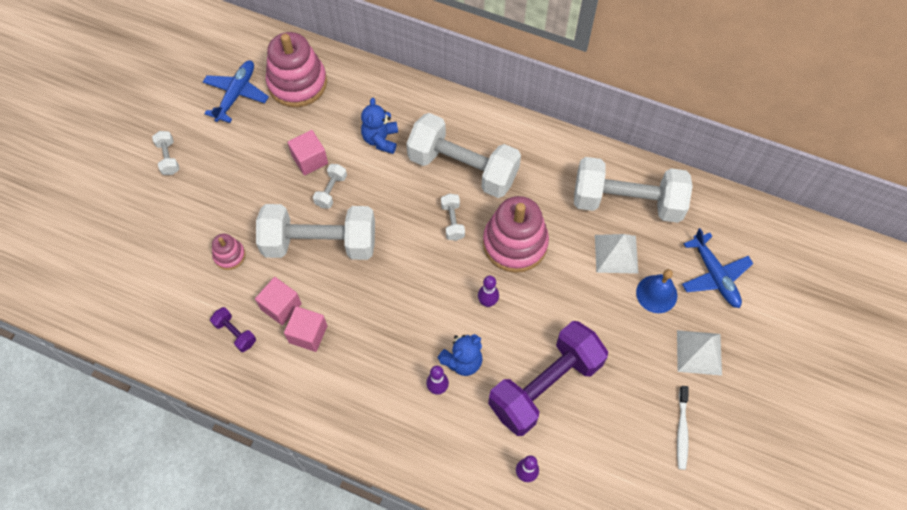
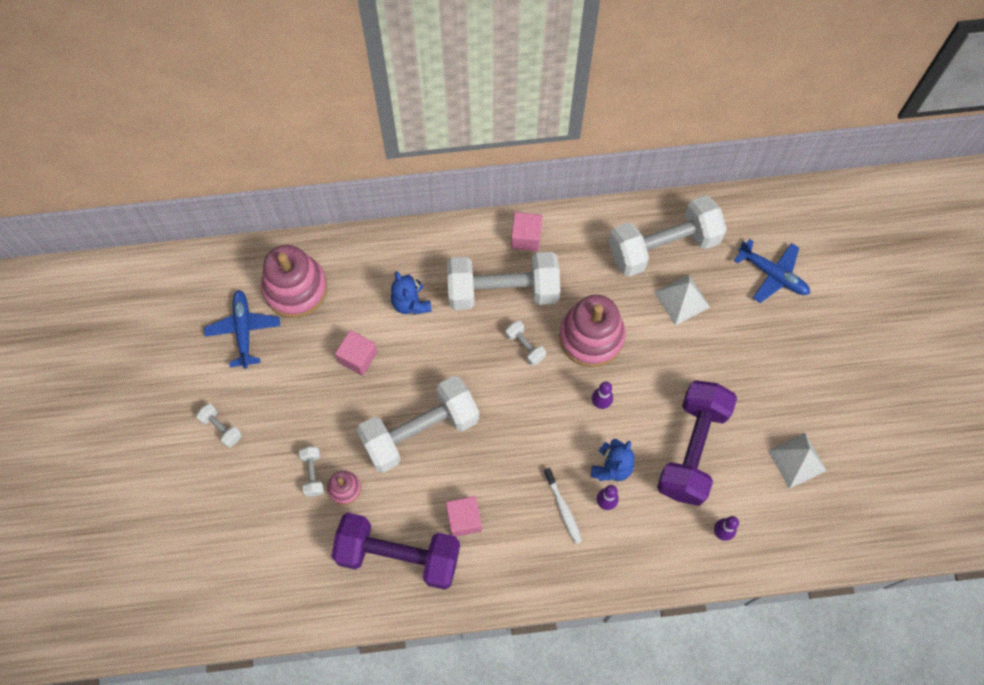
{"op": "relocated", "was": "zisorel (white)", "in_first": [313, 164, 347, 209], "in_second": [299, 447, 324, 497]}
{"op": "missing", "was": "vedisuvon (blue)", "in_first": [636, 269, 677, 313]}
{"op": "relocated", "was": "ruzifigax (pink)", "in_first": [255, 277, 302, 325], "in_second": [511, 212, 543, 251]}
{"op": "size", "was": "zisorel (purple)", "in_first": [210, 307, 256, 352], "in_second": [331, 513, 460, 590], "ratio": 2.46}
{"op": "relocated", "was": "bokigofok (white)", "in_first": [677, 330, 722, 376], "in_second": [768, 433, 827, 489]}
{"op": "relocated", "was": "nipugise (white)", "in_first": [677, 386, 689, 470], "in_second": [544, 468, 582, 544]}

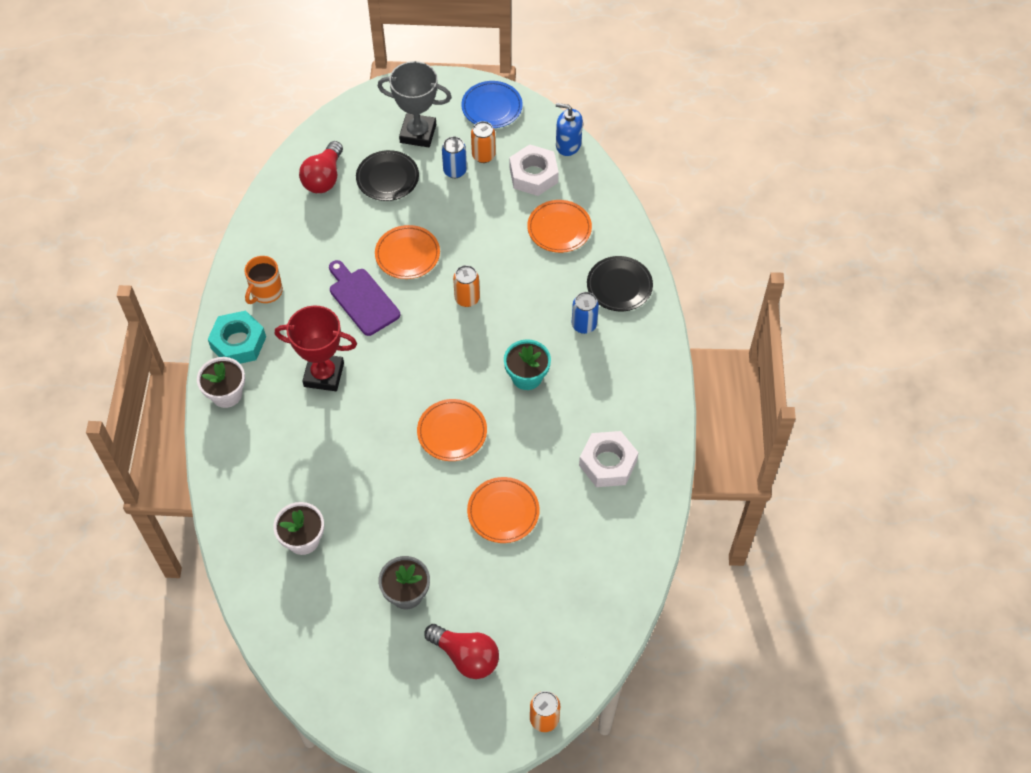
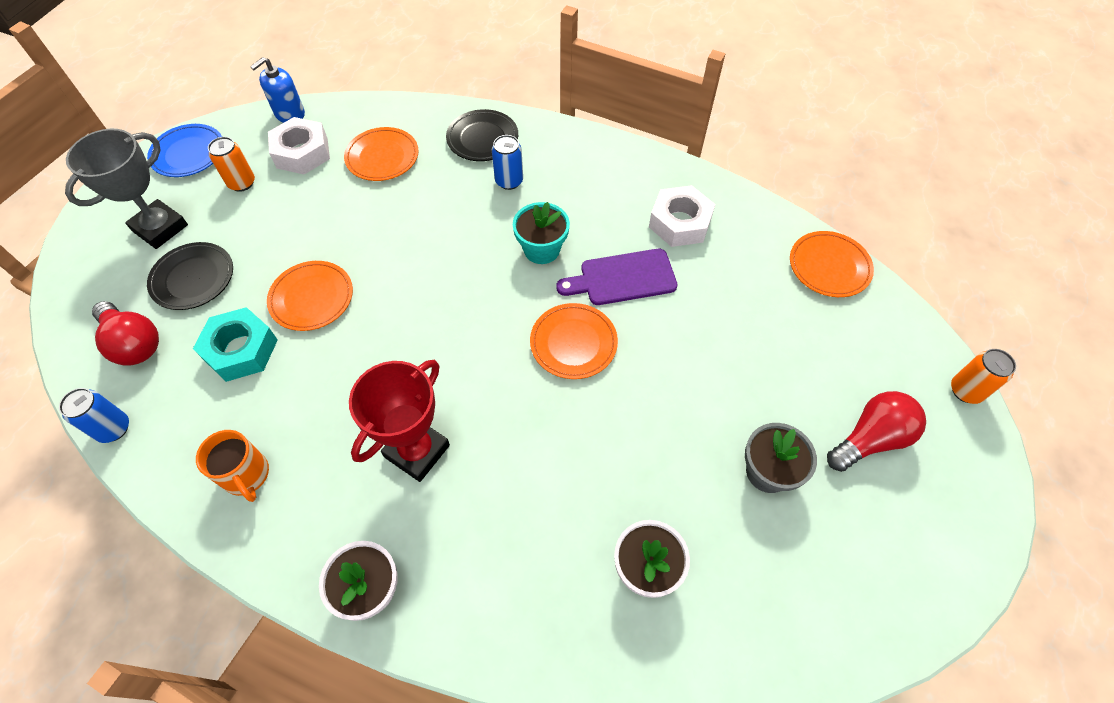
{"op": "relocated", "was": "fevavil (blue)", "in_first": [442, 136, 467, 178], "in_second": [59, 388, 129, 443]}
{"op": "relocated", "was": "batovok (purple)", "in_first": [329, 260, 400, 336], "in_second": [556, 249, 678, 305]}
{"op": "missing", "was": "fevavil (orange)", "in_first": [453, 265, 480, 307]}
{"op": "relocated", "was": "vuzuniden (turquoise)", "in_first": [208, 310, 266, 364], "in_second": [193, 307, 278, 382]}
{"op": "relocated", "was": "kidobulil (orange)", "in_first": [467, 477, 540, 543], "in_second": [790, 231, 874, 297]}

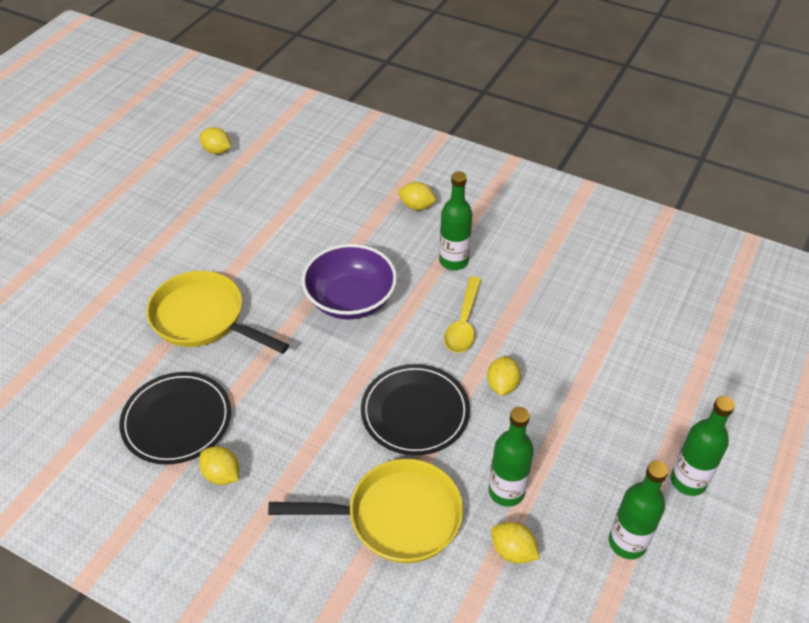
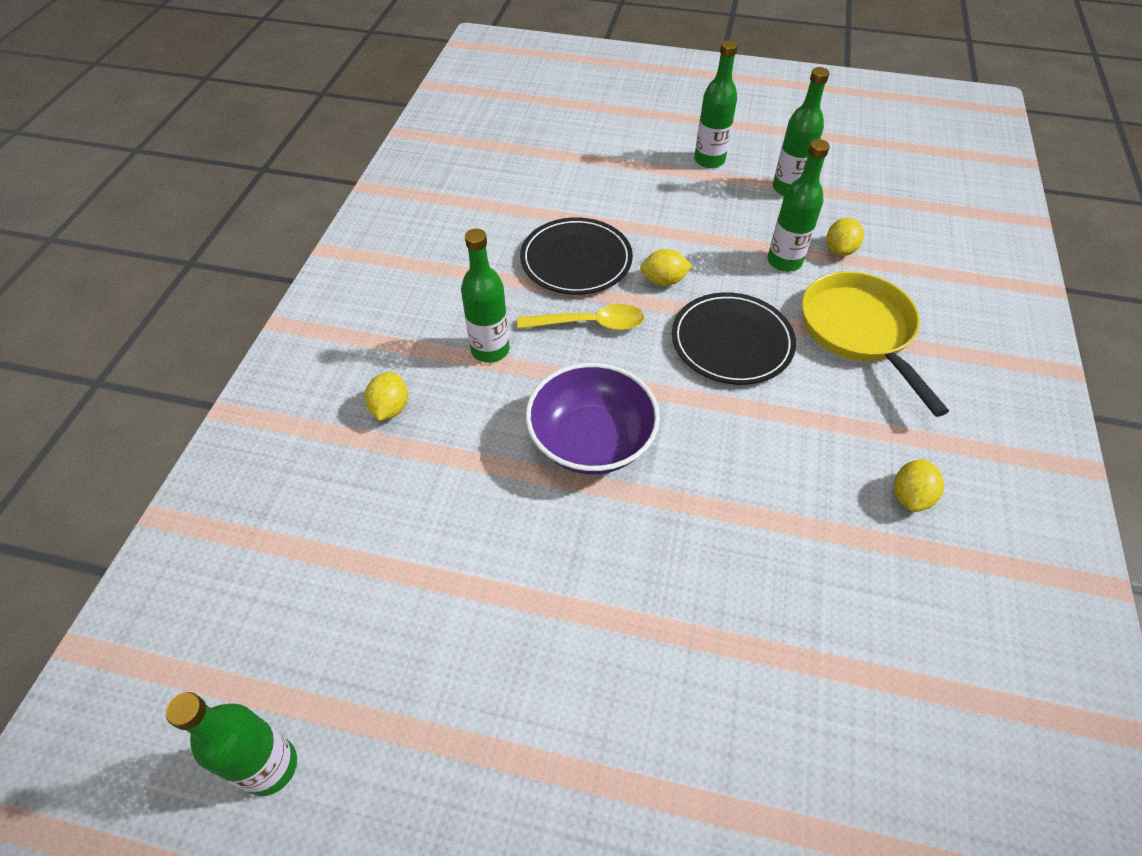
{"op": "exchanged", "was": "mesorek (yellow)", "now": "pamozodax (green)", "in_first": [200, 127, 231, 154], "in_second": [166, 692, 297, 796]}
{"op": "missing", "was": "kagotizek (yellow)", "in_first": [146, 271, 289, 354]}
{"op": "relocated", "was": "kidobulil (black)", "in_first": [119, 372, 231, 465], "in_second": [520, 217, 633, 295]}

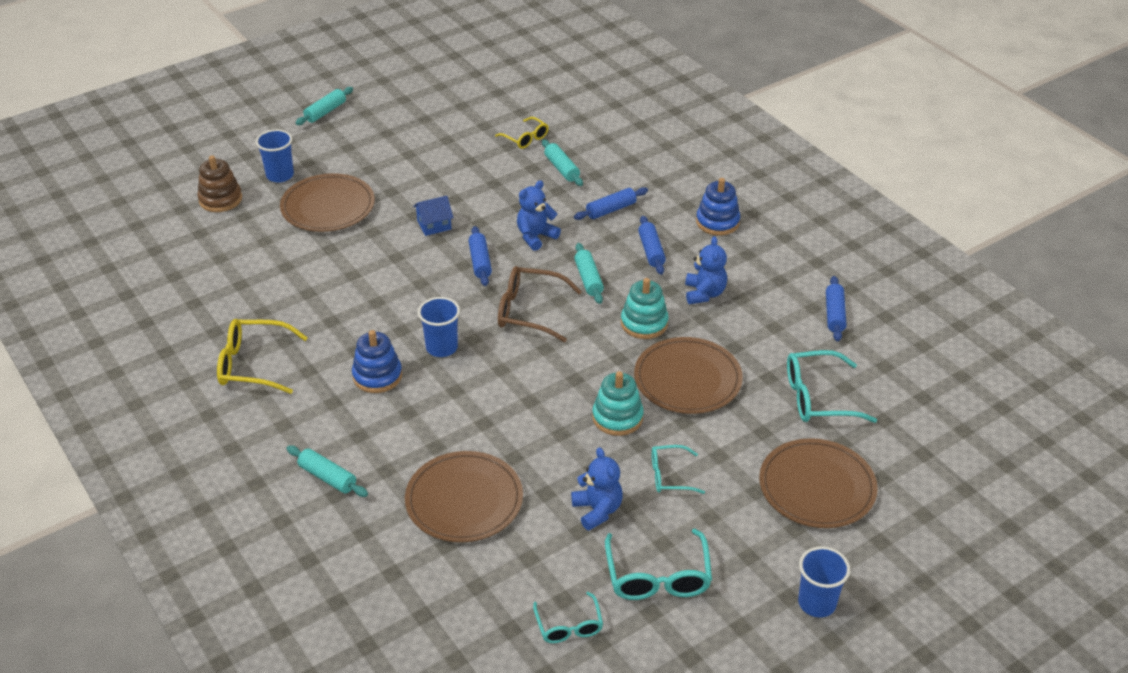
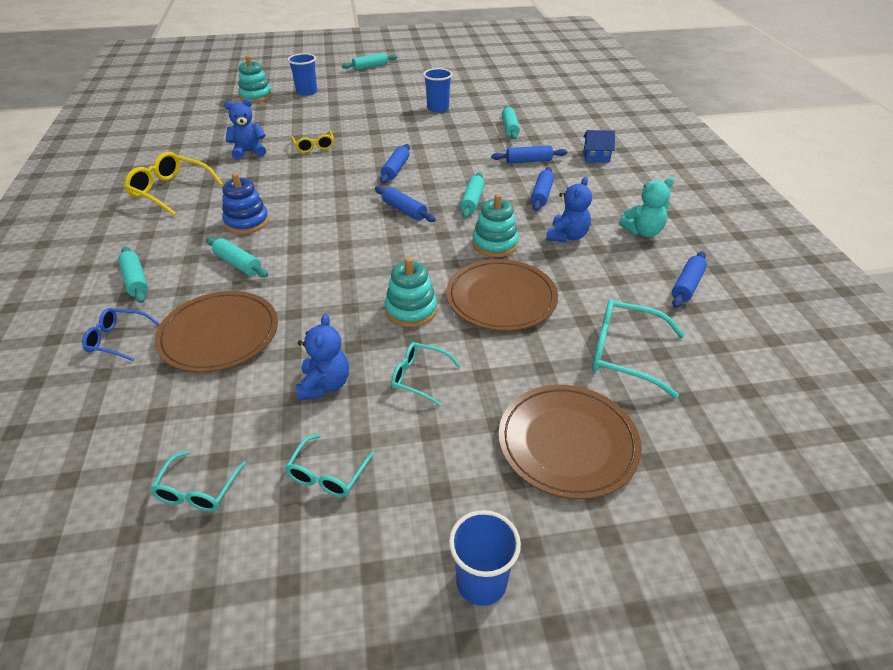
{"op": "relocated", "was": "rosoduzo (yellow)", "in_first": [495, 117, 549, 149], "in_second": [291, 131, 334, 153]}
{"op": "colour", "was": "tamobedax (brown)", "now": "tamobedax (turquoise)", "in_first": [197, 155, 242, 212], "in_second": [238, 55, 272, 103]}
{"op": "missing", "was": "kidobulil (brown)", "in_first": [280, 173, 375, 232]}
{"op": "missing", "was": "tamobedax (blue)", "in_first": [696, 178, 740, 235]}
{"op": "relocated", "was": "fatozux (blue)", "in_first": [517, 180, 561, 251], "in_second": [224, 99, 266, 160]}
{"op": "relocated", "was": "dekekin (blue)", "in_first": [413, 196, 454, 236], "in_second": [583, 130, 615, 163]}
{"op": "exchanged", "was": "rosoduzo (brown)", "now": "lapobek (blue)", "in_first": [498, 266, 582, 342], "in_second": [375, 186, 436, 222]}
{"op": "relocated", "was": "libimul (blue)", "in_first": [418, 297, 460, 357], "in_second": [423, 68, 452, 112]}
{"op": "size", "was": "rosoduzo (turquoise)", "in_first": [605, 529, 712, 600], "in_second": [285, 434, 375, 497], "ratio": 0.61}
{"op": "appeared", "now": "fatozux (turquoise)", "in_second": [619, 177, 674, 237]}
{"op": "appeared", "now": "lapobek (turquoise)", "in_second": [206, 237, 268, 278]}
{"op": "appeared", "now": "rosoduzo (blue)", "in_second": [82, 308, 160, 361]}

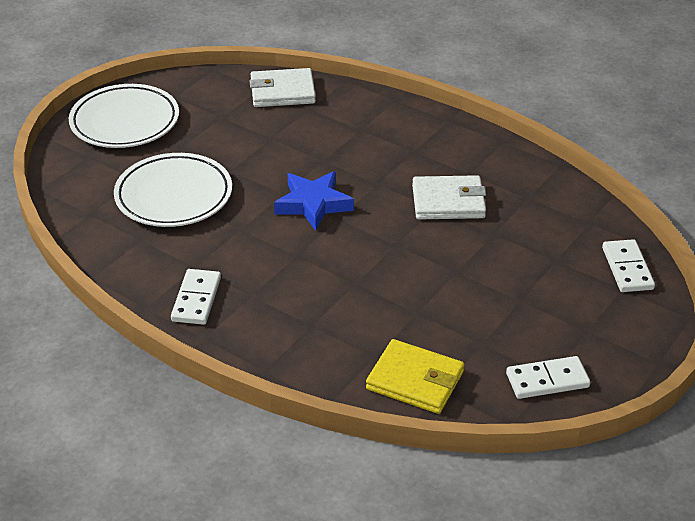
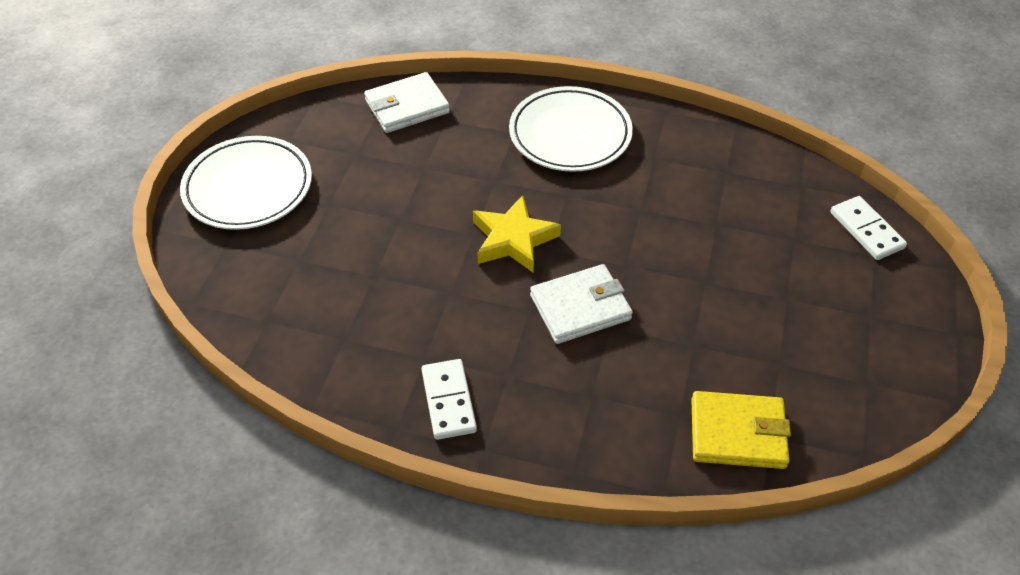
{"op": "relocated", "was": "kidobulil (white)", "in_first": [114, 153, 232, 227], "in_second": [509, 86, 633, 172]}
{"op": "colour", "was": "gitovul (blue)", "now": "gitovul (yellow)", "in_first": [274, 171, 354, 231], "in_second": [473, 195, 561, 272]}
{"op": "relocated", "was": "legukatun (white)", "in_first": [412, 175, 486, 219], "in_second": [530, 264, 633, 344]}
{"op": "missing", "was": "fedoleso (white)", "in_first": [506, 356, 590, 399]}

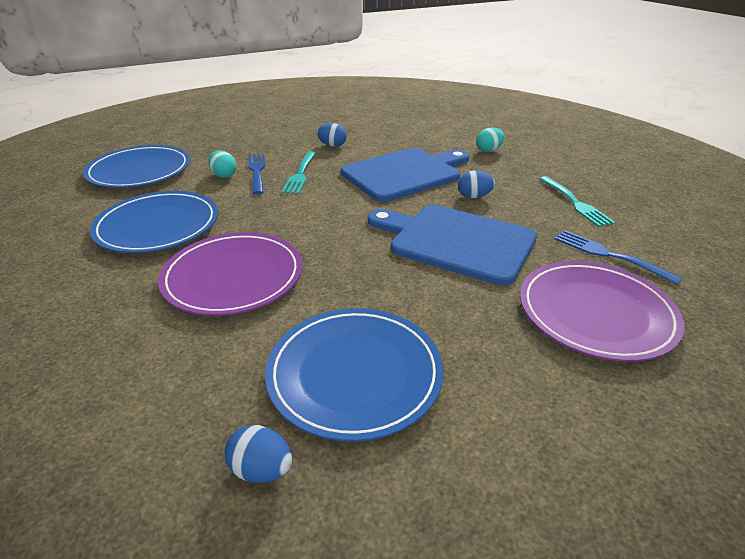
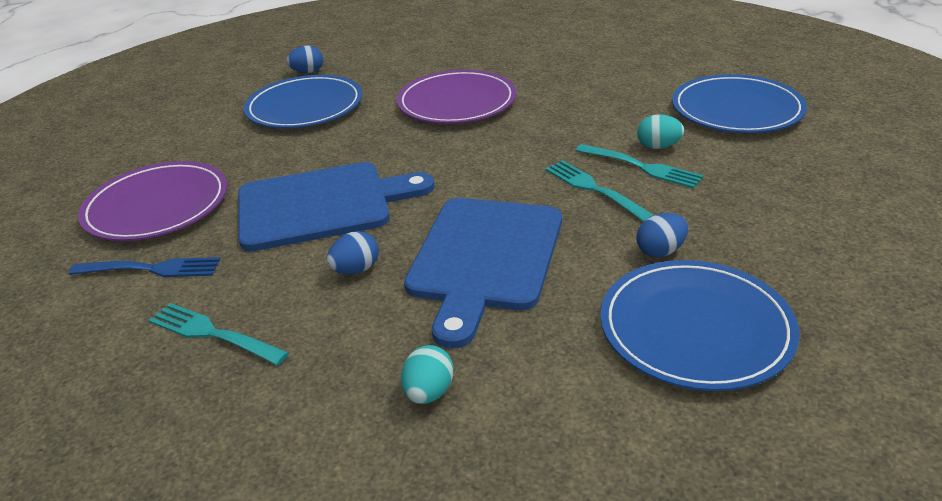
{"op": "colour", "was": "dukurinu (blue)", "now": "dukurinu (turquoise)", "in_first": [248, 154, 265, 195], "in_second": [576, 144, 704, 189]}
{"op": "relocated", "was": "kidobulil (blue)", "in_first": [90, 191, 218, 253], "in_second": [600, 260, 799, 391]}

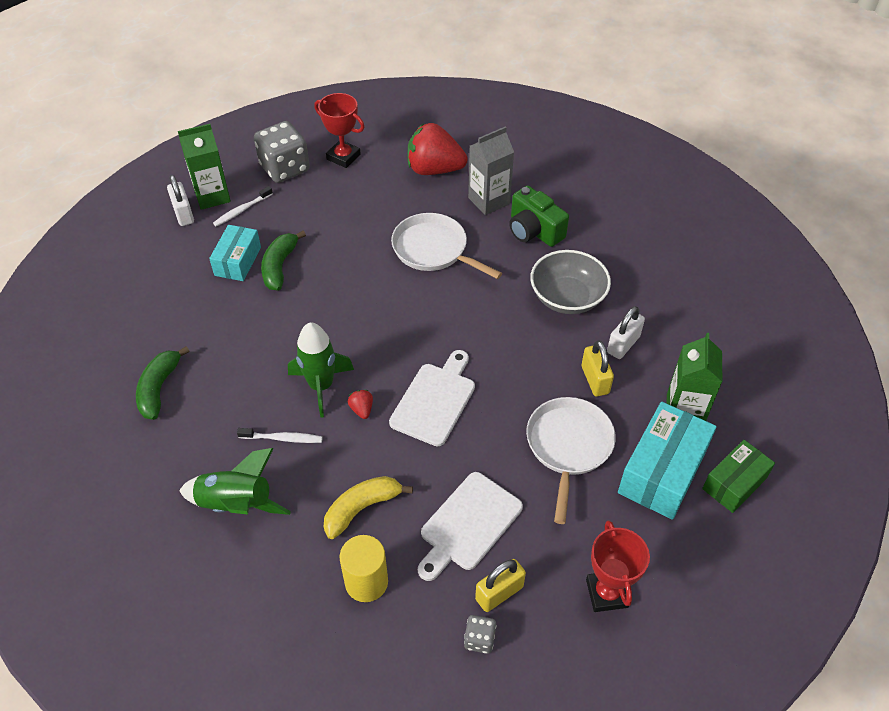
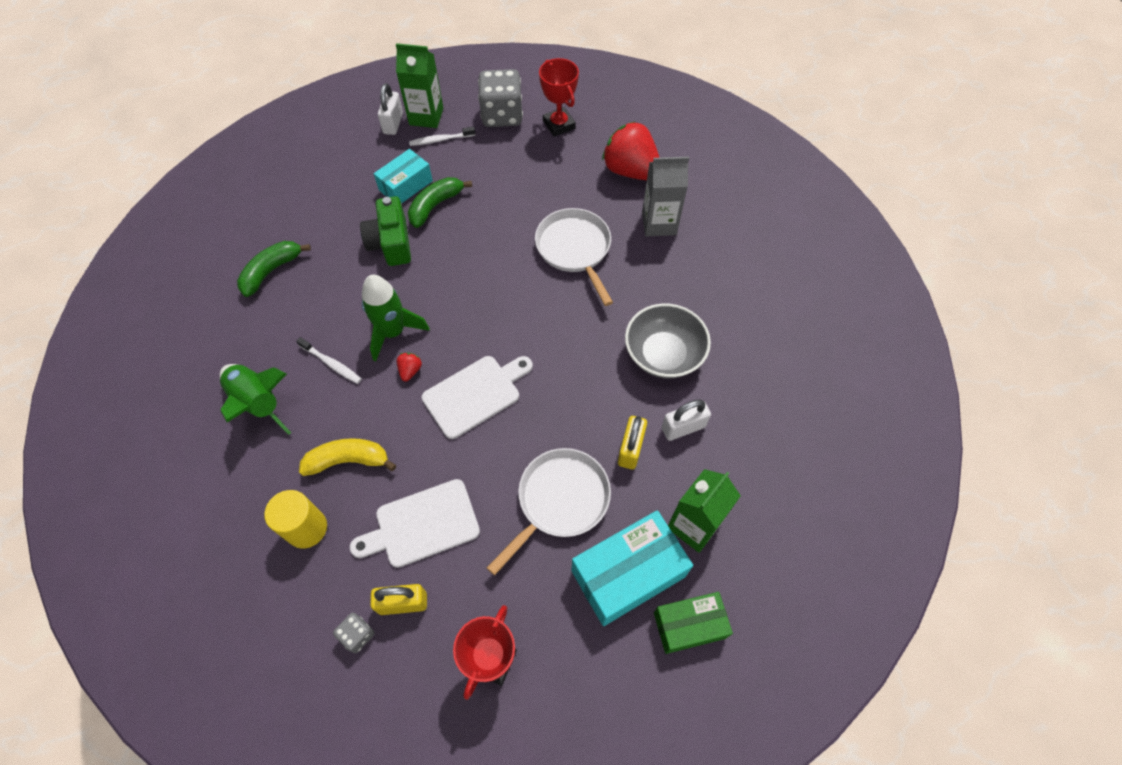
{"op": "relocated", "was": "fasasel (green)", "in_first": [509, 186, 569, 247], "in_second": [360, 196, 411, 266]}

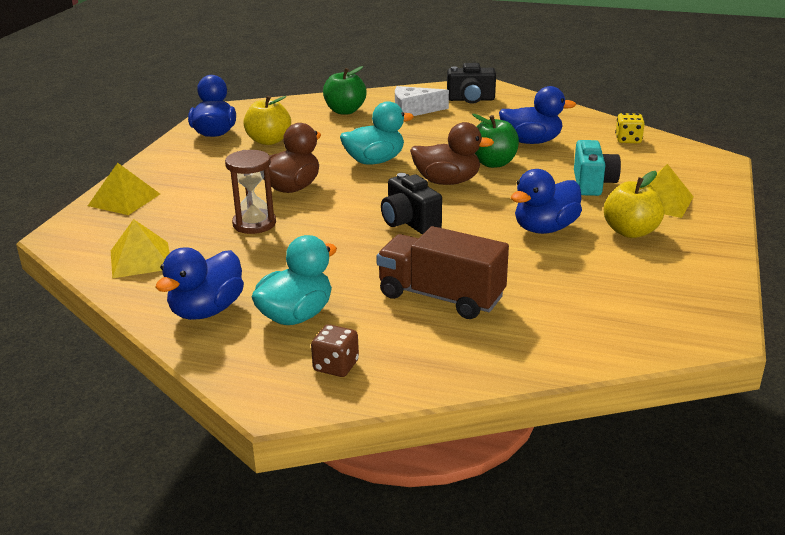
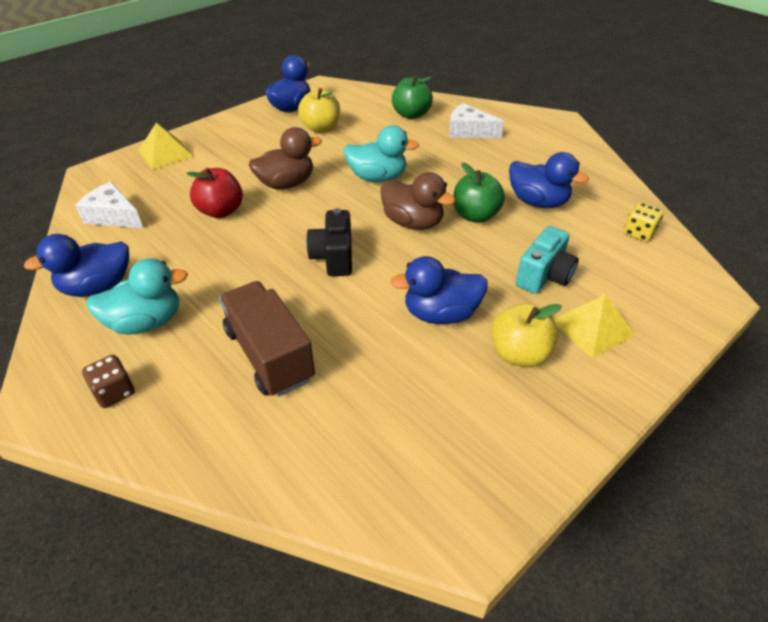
{"op": "missing", "was": "fasasel (black)", "in_first": [447, 63, 496, 104]}
{"op": "exchanged", "was": "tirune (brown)", "now": "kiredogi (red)", "in_first": [225, 150, 276, 234], "in_second": [186, 168, 243, 218]}
{"op": "exchanged", "was": "bokigofok (yellow)", "now": "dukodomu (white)", "in_first": [111, 219, 170, 279], "in_second": [75, 182, 143, 228]}

